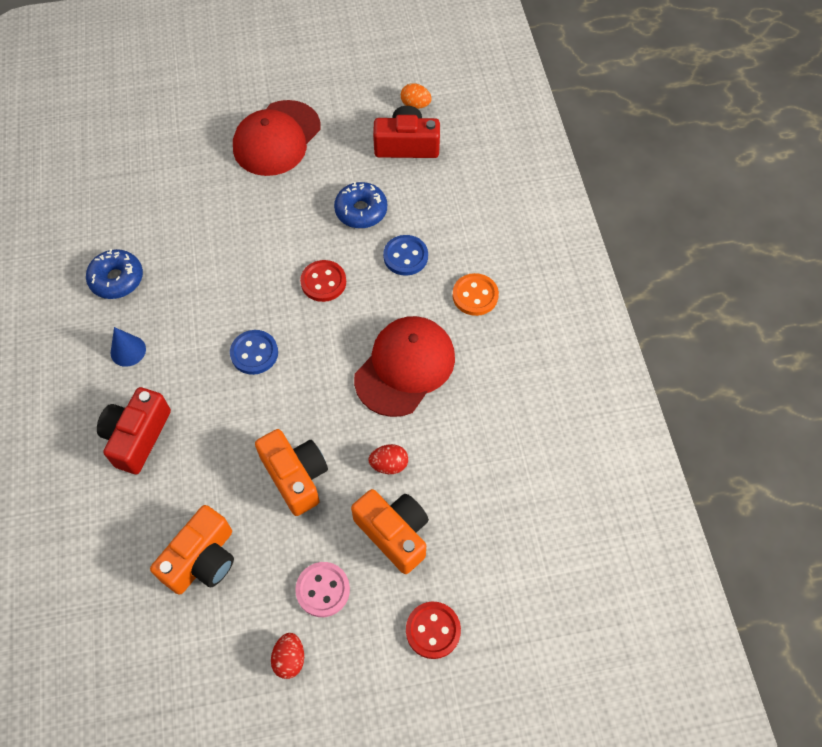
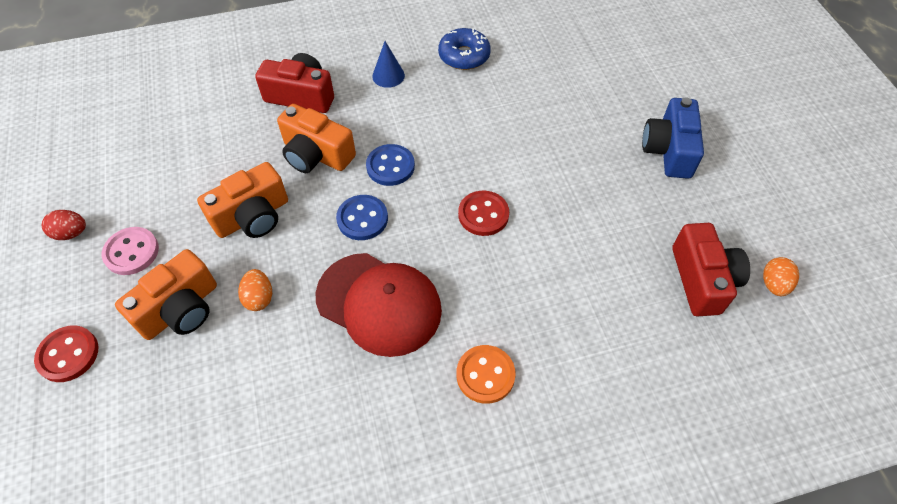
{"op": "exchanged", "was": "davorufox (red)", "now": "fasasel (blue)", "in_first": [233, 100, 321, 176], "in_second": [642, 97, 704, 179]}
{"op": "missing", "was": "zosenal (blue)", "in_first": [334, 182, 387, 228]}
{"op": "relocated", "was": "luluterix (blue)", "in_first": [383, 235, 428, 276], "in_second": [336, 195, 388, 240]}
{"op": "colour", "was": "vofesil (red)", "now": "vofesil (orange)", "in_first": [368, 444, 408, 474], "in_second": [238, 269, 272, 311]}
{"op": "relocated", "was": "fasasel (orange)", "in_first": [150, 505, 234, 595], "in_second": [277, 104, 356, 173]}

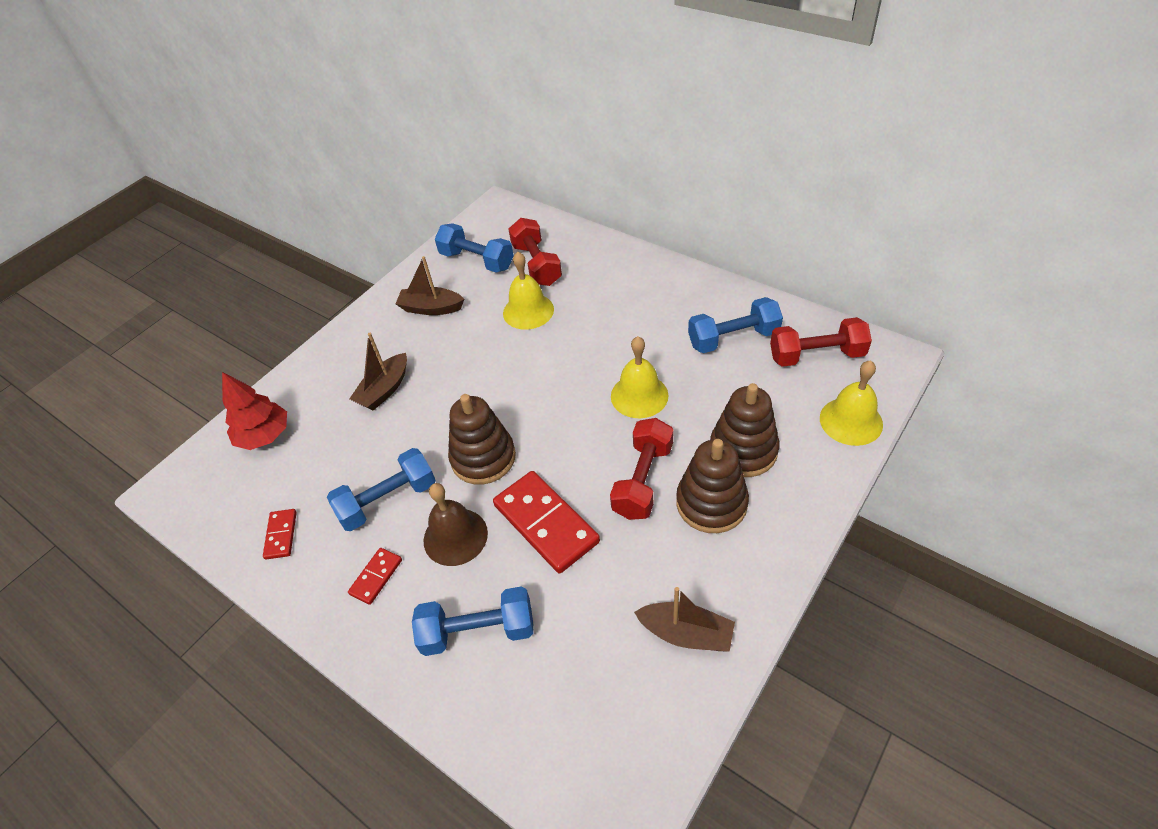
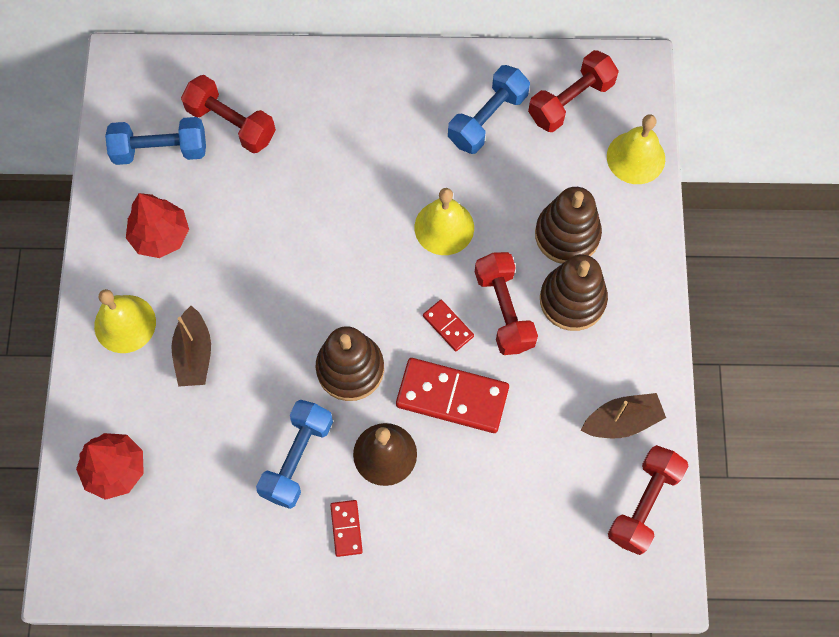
{"op": "relocated", "was": "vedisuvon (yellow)", "in_first": [503, 252, 554, 330], "in_second": [94, 289, 156, 353]}
{"op": "exchanged", "was": "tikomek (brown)", "now": "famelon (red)", "in_first": [396, 256, 464, 315], "in_second": [126, 193, 189, 258]}
{"op": "relocated", "was": "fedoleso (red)", "in_first": [263, 509, 297, 560], "in_second": [423, 300, 474, 351]}
{"op": "missing", "was": "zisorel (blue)", "in_first": [412, 586, 534, 656]}
{"op": "appeared", "now": "zisorel (red)", "in_second": [608, 445, 688, 555]}

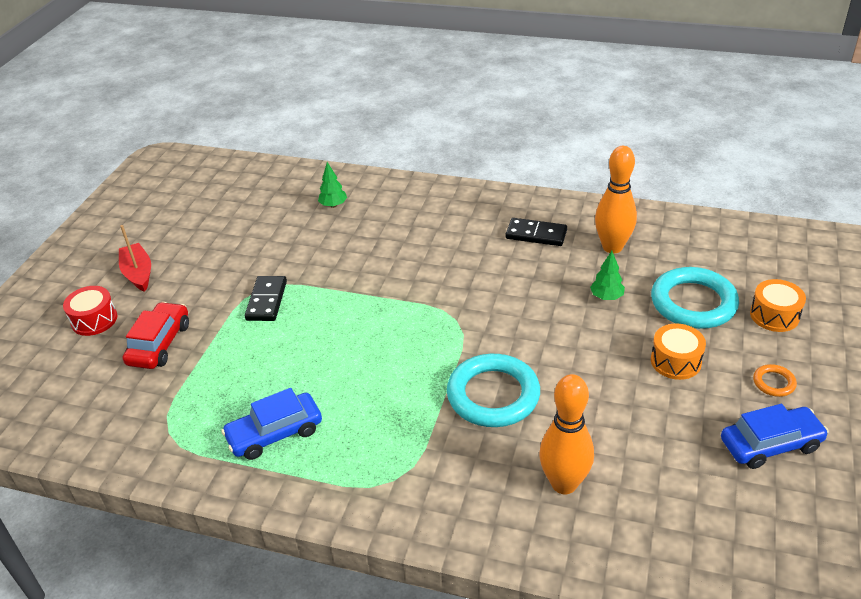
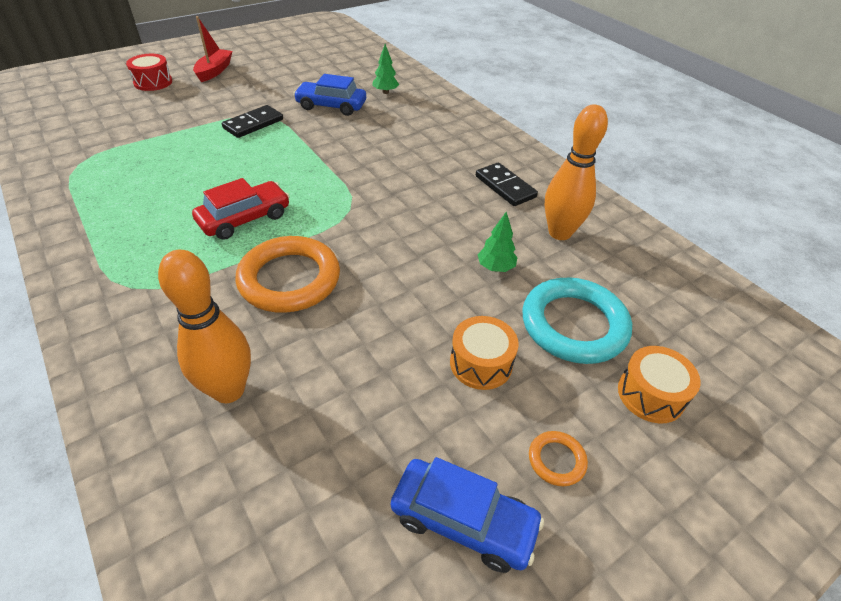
{"op": "relocated", "was": "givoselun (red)", "in_first": [123, 302, 189, 369], "in_second": [192, 178, 290, 240]}
{"op": "colour", "was": "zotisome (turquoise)", "now": "zotisome (orange)", "in_first": [447, 354, 540, 427], "in_second": [235, 236, 340, 313]}
{"op": "relocated", "was": "givoselun (blue)", "in_first": [221, 388, 322, 460], "in_second": [293, 74, 366, 116]}

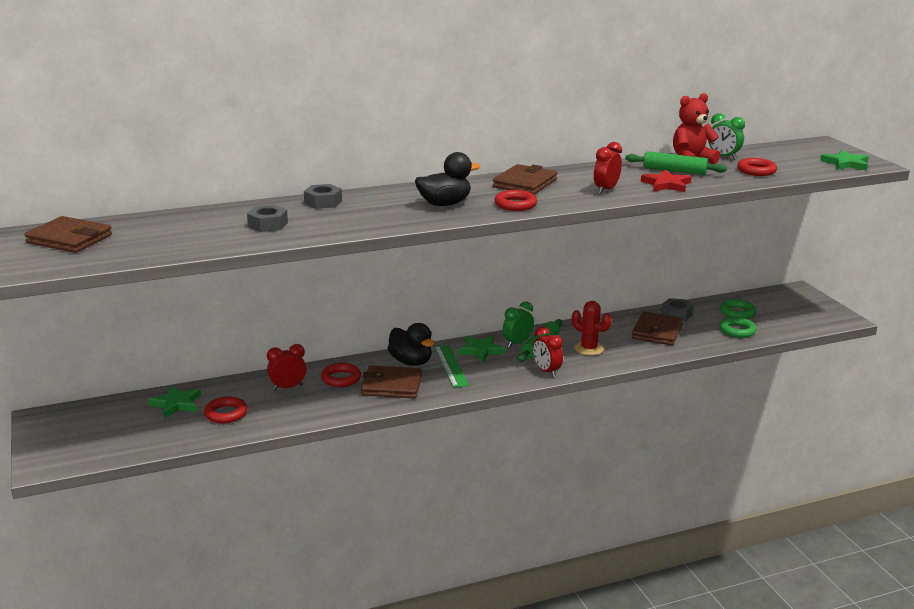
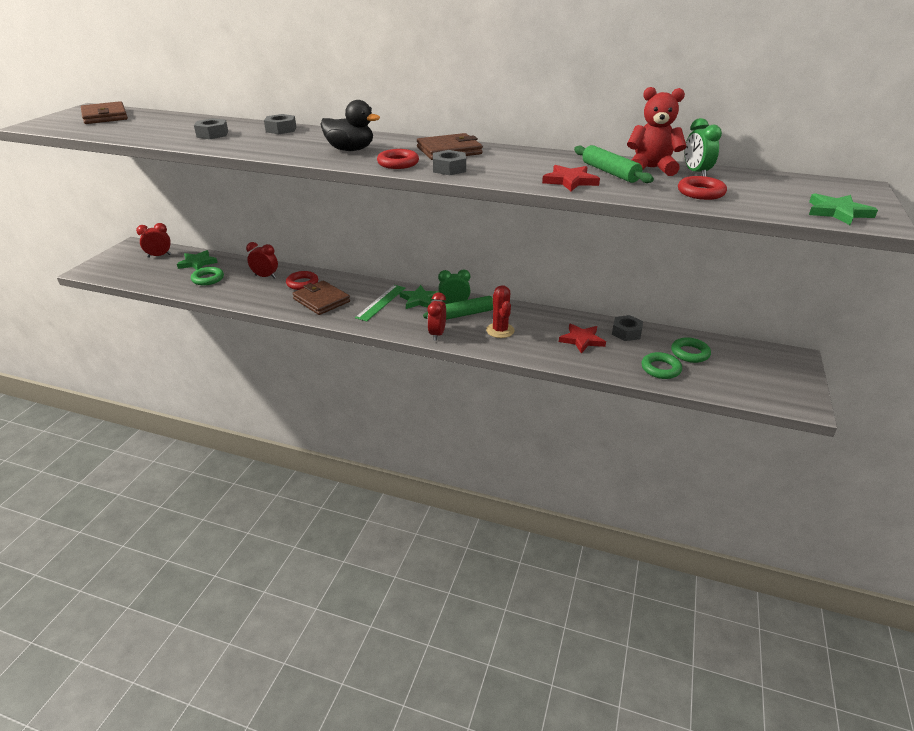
{"op": "relocated", "was": "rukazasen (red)", "in_first": [594, 142, 622, 194], "in_second": [136, 223, 171, 258]}
{"op": "exchanged", "was": "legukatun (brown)", "now": "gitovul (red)", "in_first": [632, 311, 683, 346], "in_second": [559, 324, 606, 354]}
{"op": "missing", "was": "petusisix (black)", "in_first": [388, 323, 434, 366]}
{"op": "colour", "was": "zotisome (red)", "now": "zotisome (green)", "in_first": [204, 396, 247, 423], "in_second": [191, 267, 224, 285]}
{"op": "appeared", "now": "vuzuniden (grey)", "in_second": [433, 150, 466, 175]}

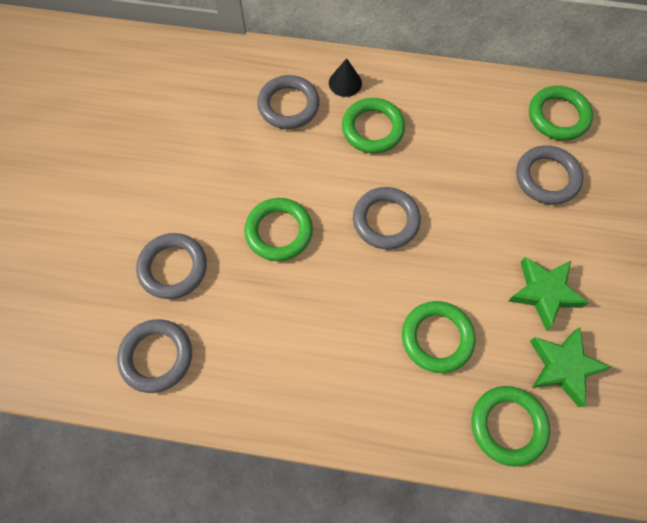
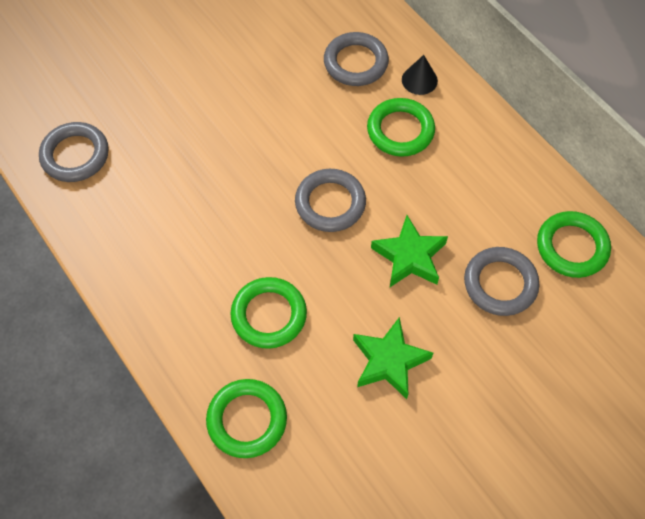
{"op": "missing", "was": "zotisome (green)", "in_first": [244, 198, 313, 261]}
{"op": "missing", "was": "zotisome (grey)", "in_first": [136, 233, 207, 299]}
{"op": "relocated", "was": "gitovul (green)", "in_first": [530, 327, 612, 407], "in_second": [371, 215, 448, 287]}

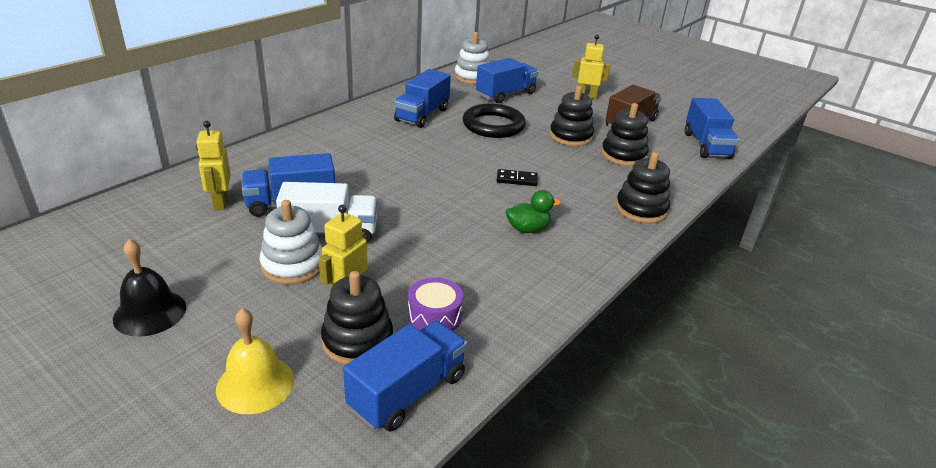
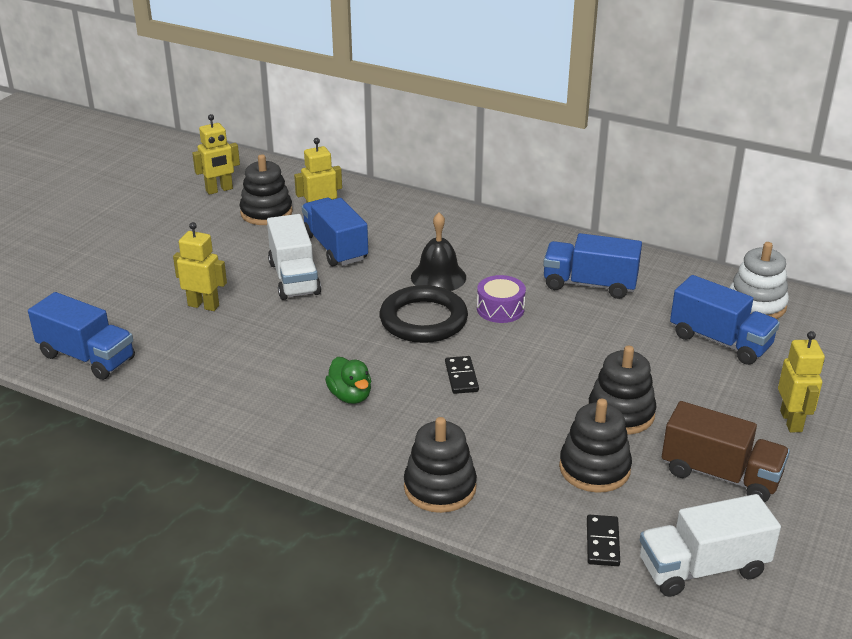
{"op": "colour", "was": "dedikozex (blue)", "now": "dedikozex (white)", "in_first": [685, 98, 739, 159], "in_second": [640, 494, 781, 597]}
{"op": "relocated", "was": "zotisome (black)", "in_first": [463, 103, 526, 138], "in_second": [380, 285, 468, 343]}
{"op": "missing", "was": "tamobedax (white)", "in_first": [260, 200, 322, 284]}
{"op": "relocated", "was": "vedisuvon (black)", "in_first": [113, 239, 186, 337], "in_second": [411, 212, 466, 291]}
{"op": "relocated", "was": "tamobedax (black)", "in_first": [321, 271, 393, 365], "in_second": [240, 154, 293, 225]}
{"op": "relocated", "was": "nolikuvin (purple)", "in_first": [408, 277, 463, 331], "in_second": [477, 275, 526, 323]}
{"op": "missing", "was": "vedisuvon (yellow)", "in_first": [216, 308, 294, 414]}
{"op": "appeared", "now": "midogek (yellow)", "in_second": [192, 114, 240, 195]}
{"op": "appeared", "now": "fedoleso (black)", "in_second": [587, 515, 620, 566]}

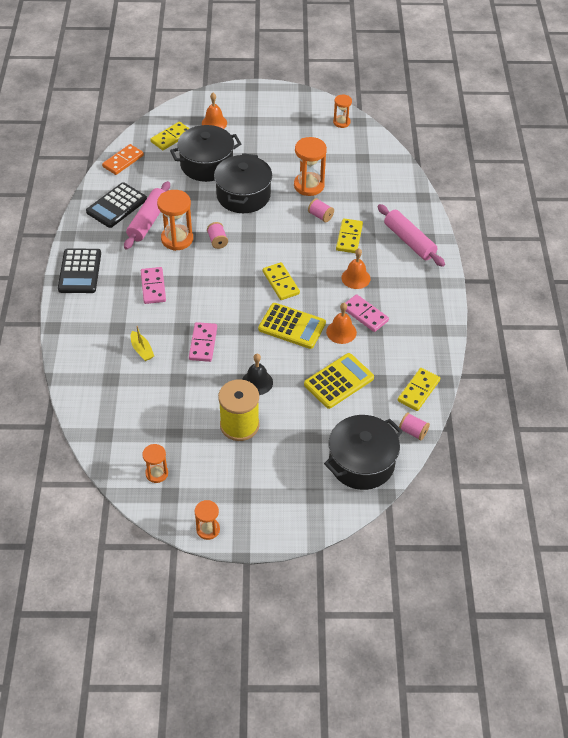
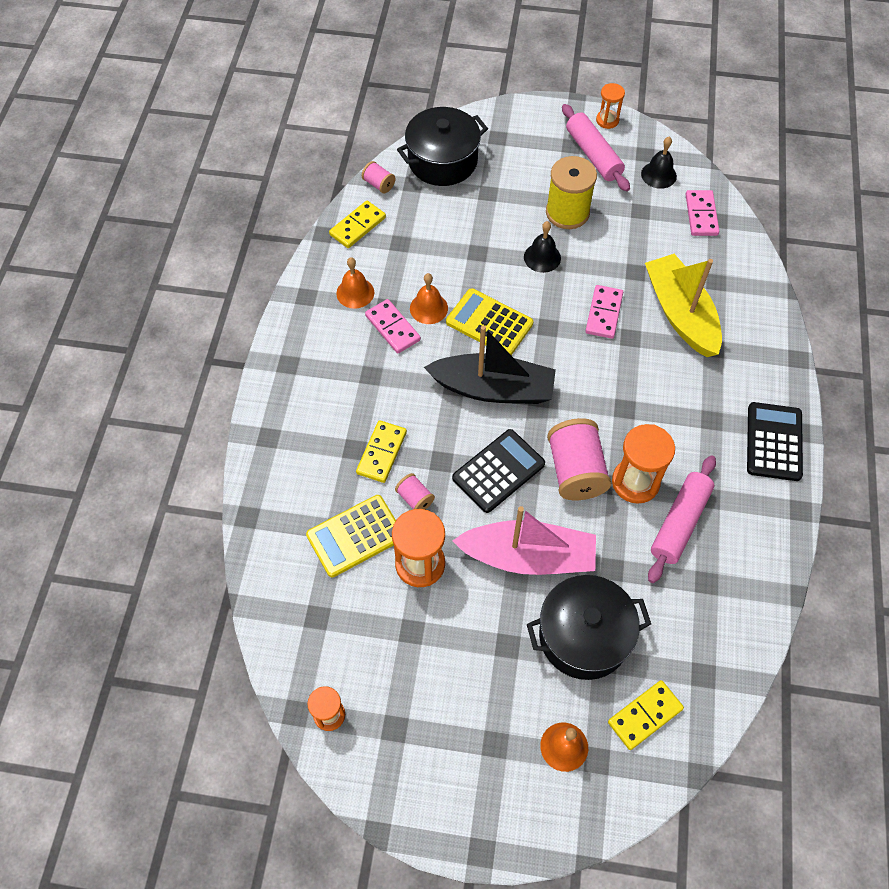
{"op": "missing", "was": "fedoleso (orange)", "in_first": [102, 144, 144, 175]}
{"op": "exchanged", "was": "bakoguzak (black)", "now": "tikomek (pink)", "in_first": [214, 153, 272, 213], "in_second": [452, 506, 596, 575]}
{"op": "relocated", "was": "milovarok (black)", "in_first": [86, 182, 147, 228], "in_second": [452, 429, 545, 513]}
{"op": "relocated", "was": "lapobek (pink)", "in_first": [378, 204, 445, 267], "in_second": [562, 104, 630, 192]}
{"op": "size", "was": "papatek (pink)", "in_first": [207, 222, 228, 249], "in_second": [547, 418, 611, 500], "ratio": 2.05}
{"op": "relocated", "was": "vedisuvon (orange)", "in_first": [341, 248, 371, 289], "in_second": [336, 257, 374, 309]}
{"op": "exchanged", "was": "fedoleso (yellow)", "now": "tikomek (black)", "in_first": [263, 262, 300, 300], "in_second": [424, 325, 556, 404]}
{"op": "relocated", "was": "fedoleso (pink)", "in_first": [141, 267, 166, 304], "in_second": [685, 190, 719, 236]}
{"op": "size", "was": "tikomek (yellow)", "in_first": [131, 326, 154, 361], "in_second": [645, 254, 722, 357], "ratio": 2.45}
{"op": "relocated", "was": "milovarok (yellow)", "in_first": [304, 353, 374, 409], "in_second": [306, 495, 396, 577]}
{"op": "exchanged", "was": "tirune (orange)", "now": "vedisuvon (black)", "in_first": [142, 444, 168, 483], "in_second": [641, 137, 677, 189]}

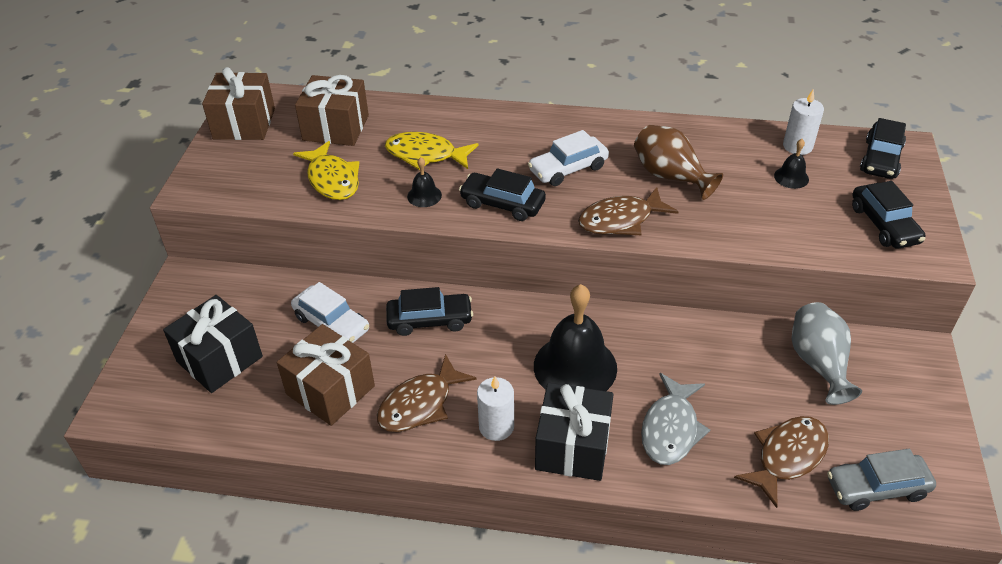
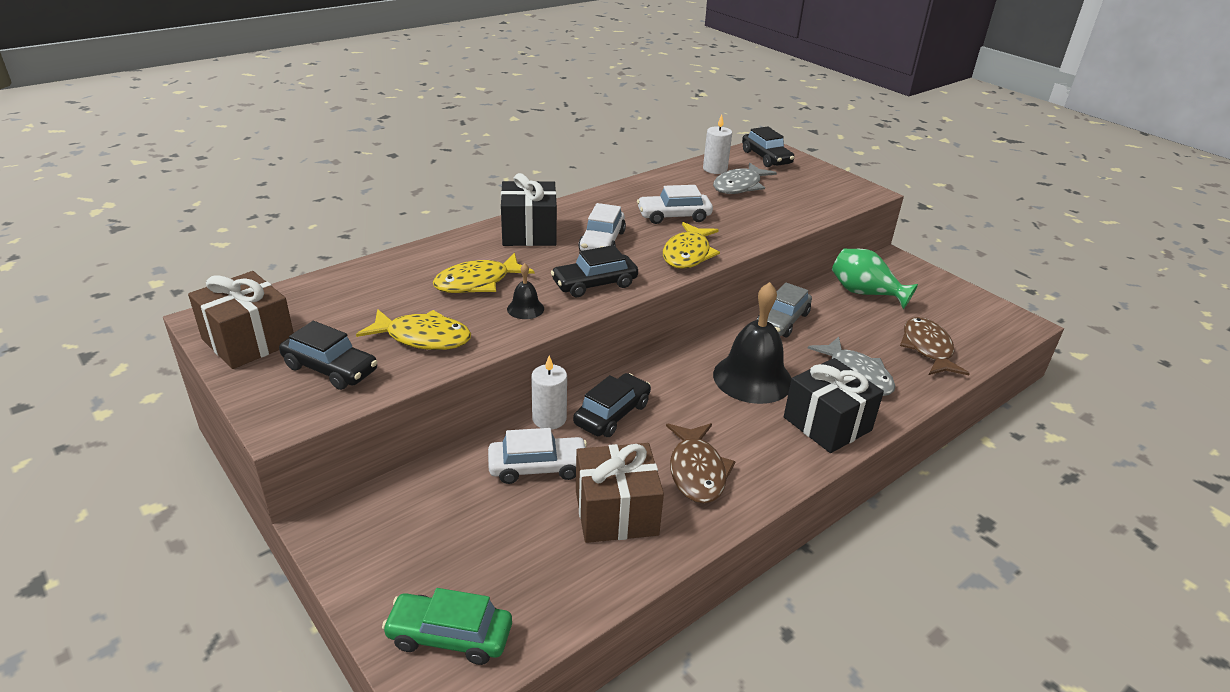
{"op": "missing", "was": "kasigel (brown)", "in_first": [295, 75, 369, 146]}
{"op": "exchanged", "was": "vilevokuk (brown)", "now": "givoselun (white)", "in_first": [634, 125, 723, 200], "in_second": [637, 185, 713, 224]}
{"op": "exchanged", "was": "vedisuvon (black)", "now": "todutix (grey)", "in_first": [774, 139, 809, 189], "in_second": [713, 163, 777, 194]}
{"op": "relocated", "was": "givoselun (black)", "in_first": [852, 181, 925, 249], "in_second": [279, 321, 378, 390]}
{"op": "colour", "was": "todutix (brown)", "now": "todutix (yellow)", "in_first": [578, 187, 679, 235], "in_second": [663, 222, 720, 269]}
{"op": "relocated", "was": "kasigel (black)", "in_first": [163, 295, 263, 393], "in_second": [501, 173, 557, 246]}
{"op": "colour", "was": "vilevokuk (grey)", "now": "vilevokuk (green)", "in_first": [792, 302, 862, 405], "in_second": [832, 249, 918, 309]}
{"op": "relocated", "was": "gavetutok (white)", "in_first": [477, 376, 514, 441], "in_second": [531, 355, 567, 430]}
{"op": "relocated", "was": "givoselun (grey)", "in_first": [827, 449, 936, 511], "in_second": [757, 282, 812, 337]}
{"op": "appeared", "now": "givoselun (green)", "in_second": [382, 588, 512, 665]}

